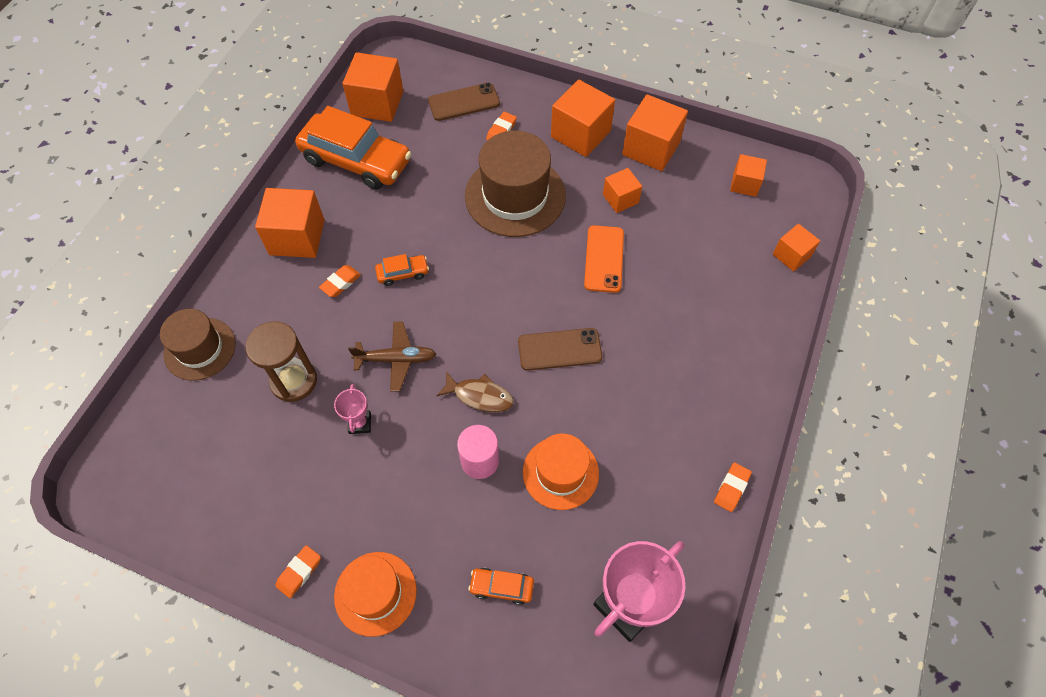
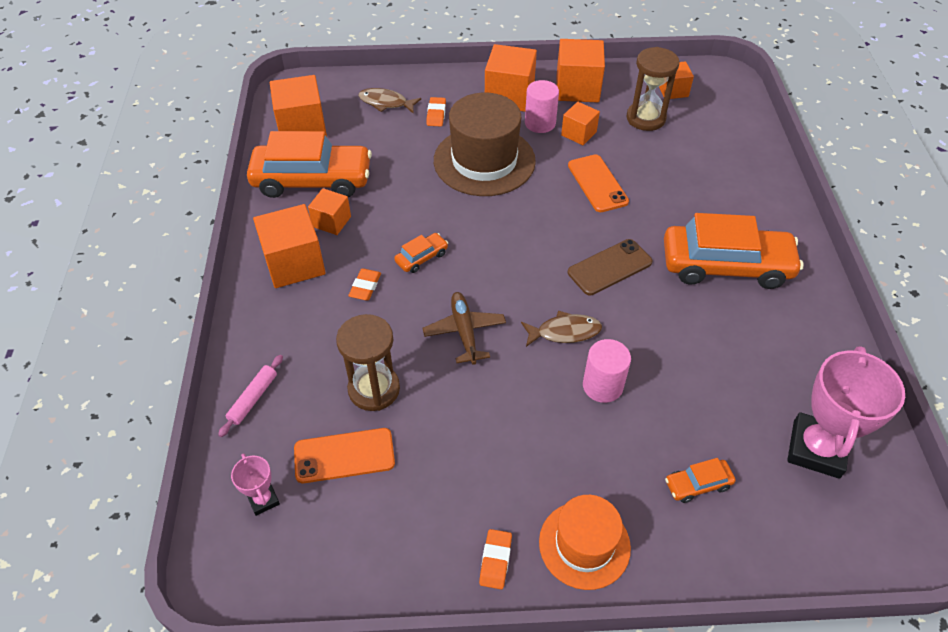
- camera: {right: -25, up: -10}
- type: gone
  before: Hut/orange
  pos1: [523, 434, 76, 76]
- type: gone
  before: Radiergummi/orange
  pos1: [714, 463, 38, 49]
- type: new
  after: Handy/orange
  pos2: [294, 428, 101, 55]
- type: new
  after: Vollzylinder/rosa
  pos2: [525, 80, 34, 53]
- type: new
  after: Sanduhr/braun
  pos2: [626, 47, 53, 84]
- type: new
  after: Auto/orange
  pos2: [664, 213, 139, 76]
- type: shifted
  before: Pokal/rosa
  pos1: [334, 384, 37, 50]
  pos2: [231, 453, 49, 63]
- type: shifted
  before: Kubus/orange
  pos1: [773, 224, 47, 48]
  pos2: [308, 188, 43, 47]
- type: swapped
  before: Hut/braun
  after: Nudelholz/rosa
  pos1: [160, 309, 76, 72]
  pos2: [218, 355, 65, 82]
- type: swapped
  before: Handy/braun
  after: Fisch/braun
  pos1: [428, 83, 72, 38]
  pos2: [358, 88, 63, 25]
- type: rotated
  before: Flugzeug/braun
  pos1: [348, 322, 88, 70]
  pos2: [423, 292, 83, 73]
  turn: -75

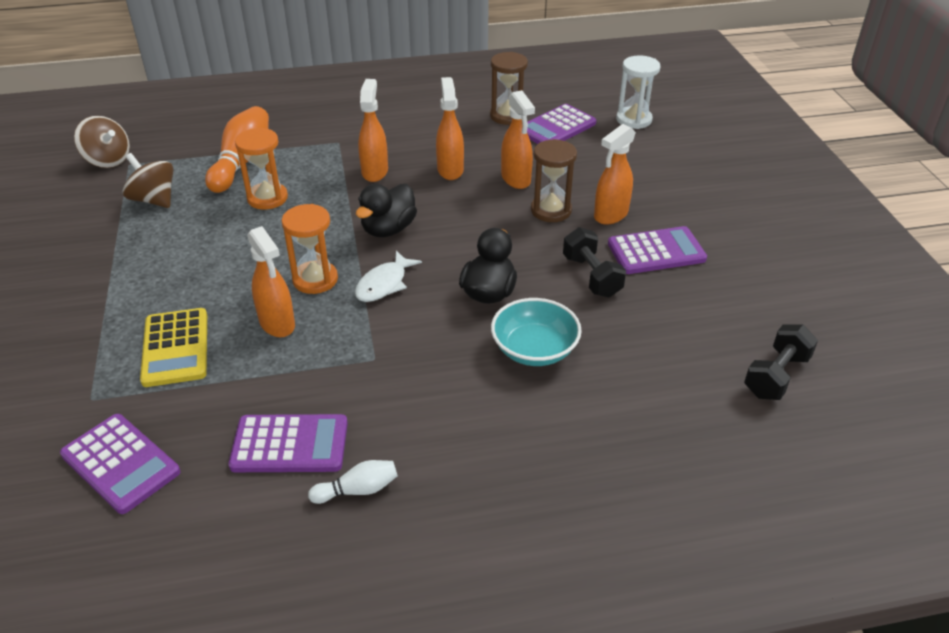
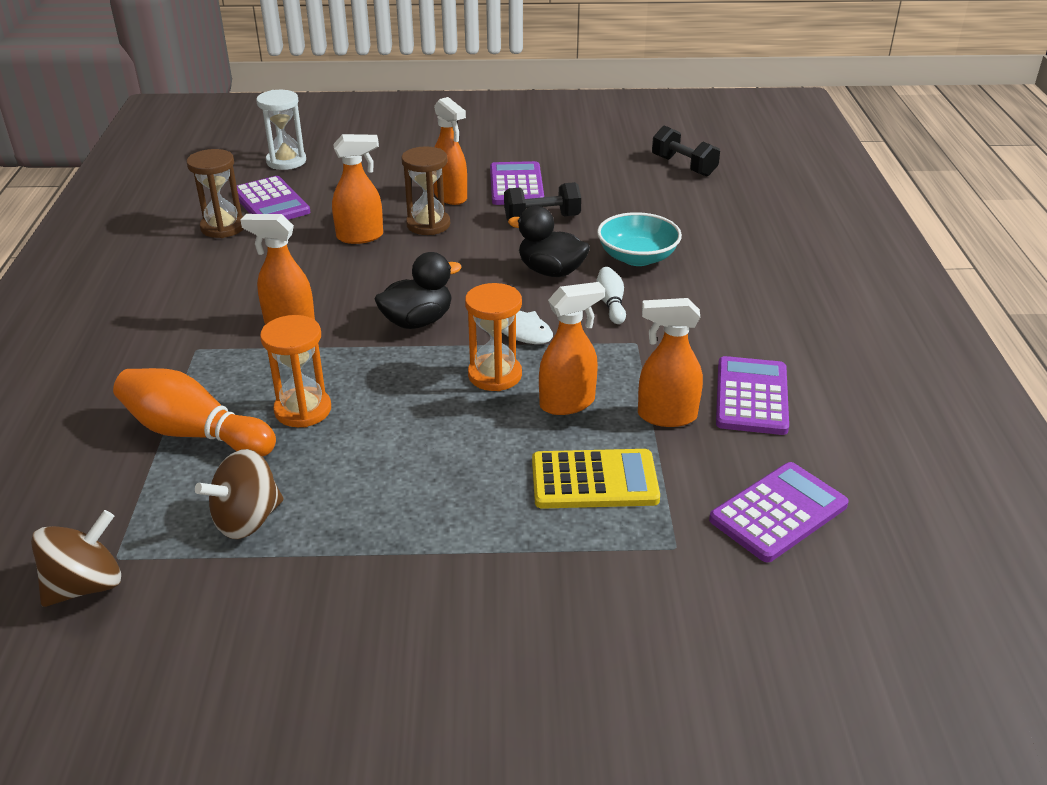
- camera: {right: -80, up: -5}
- type: shifted
  before: Bowlingkegel/weiß
  pos1: [308, 460, 90, 44]
  pos2: [596, 267, 30, 57]
- type: shifted
  before: Sprühflasche/orange
  pos1: [436, 77, 28, 103]
  pos2: [638, 298, 65, 129]
- type: rotated
  before: Ente/schwarz
  pos1: [356, 184, 61, 53]
  pos2: [375, 252, 87, 77]
  turn: -75

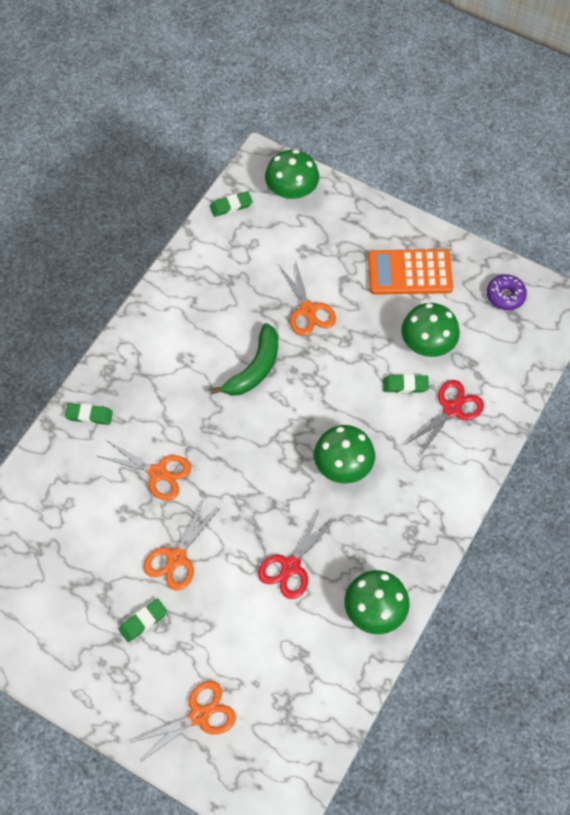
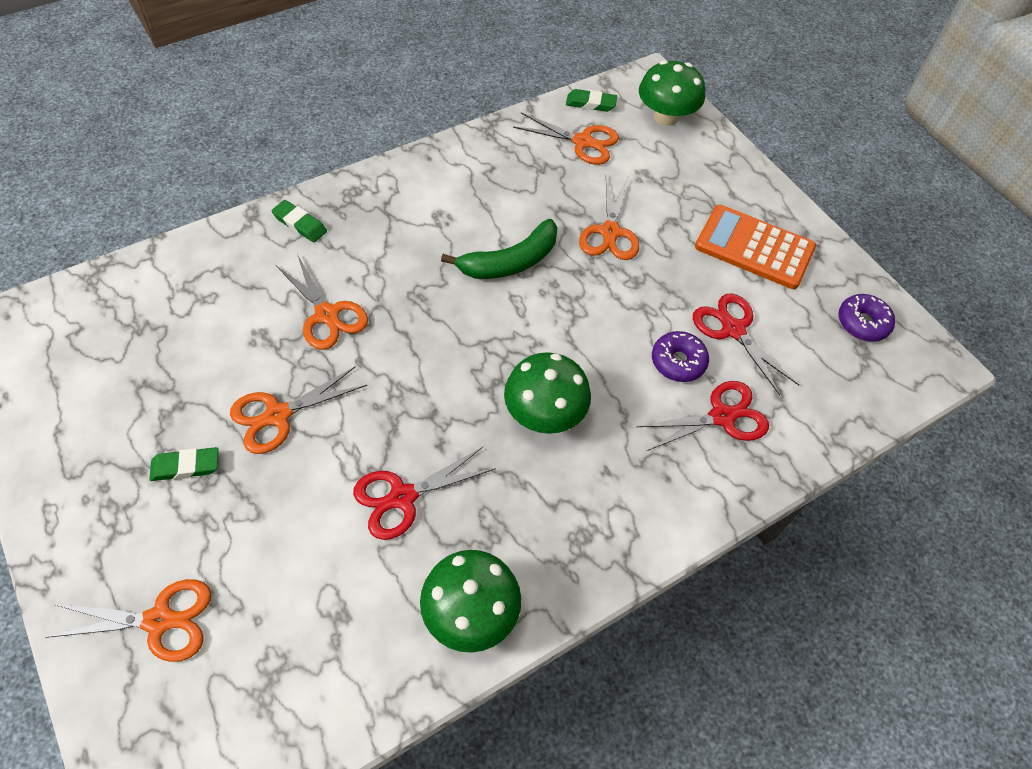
- camera: {right: 25, up: -5}
- type: new
  after: Schere/orange
  pos2: [513, 113, 106, 52]
- type: swapped
  before: Radiergummi/grün
  after: Donut/lila
  pos1: [383, 374, 46, 19]
  pos2: [652, 331, 57, 51]
- type: swapped
  before: Pilz/grün
  after: Schere/rot
  pos1: [401, 303, 59, 54]
  pos2: [693, 294, 106, 101]

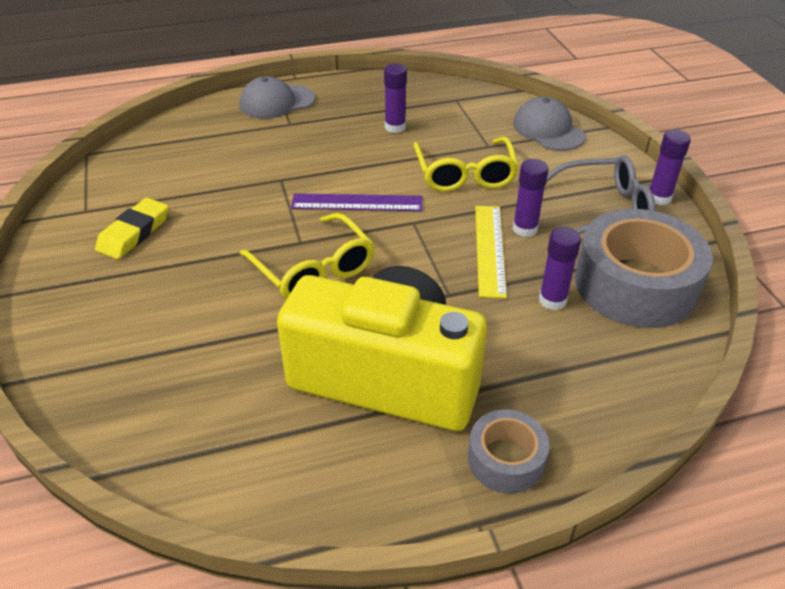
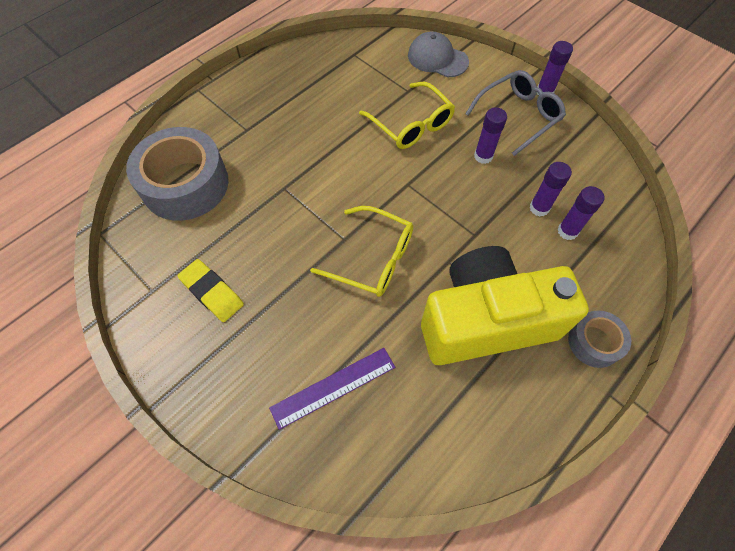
- camera: {right: -30, up: 20}
- type: gone
  before: Kappe/grau
  pos1: [240, 76, 75, 43]
- type: gone
  before: Lineal/gelb
  pos1: [475, 206, 32, 92]
- type: shifted
  before: Lineal/lila
  pos1: [291, 193, 132, 18]
  pos2: [269, 348, 126, 82]
- type: shifted
  before: Klebestift/lila
  pos1: [384, 64, 23, 69]
  pos2: [557, 186, 48, 54]
- type: shifted
  before: Klebeband/grau
  pos1: [575, 209, 138, 119]
  pos2: [126, 127, 103, 94]
- type: rotated
  before: Radiergummi/gelb
  pos1: [95, 198, 74, 61]
  pos2: [178, 259, 66, 63]
  turn: -45

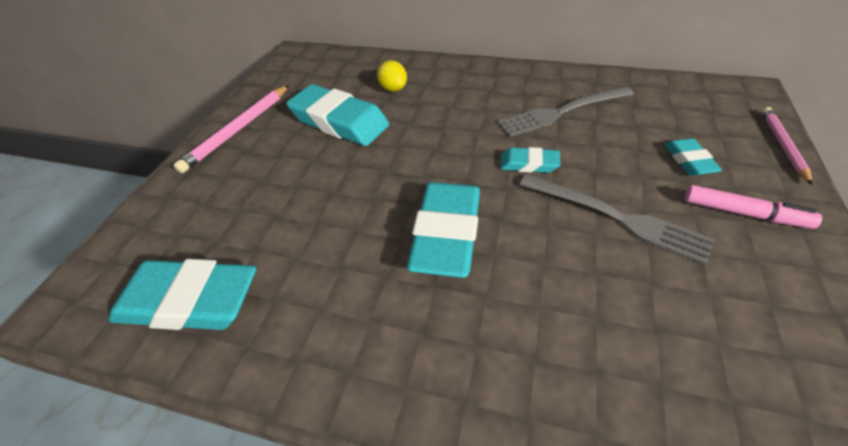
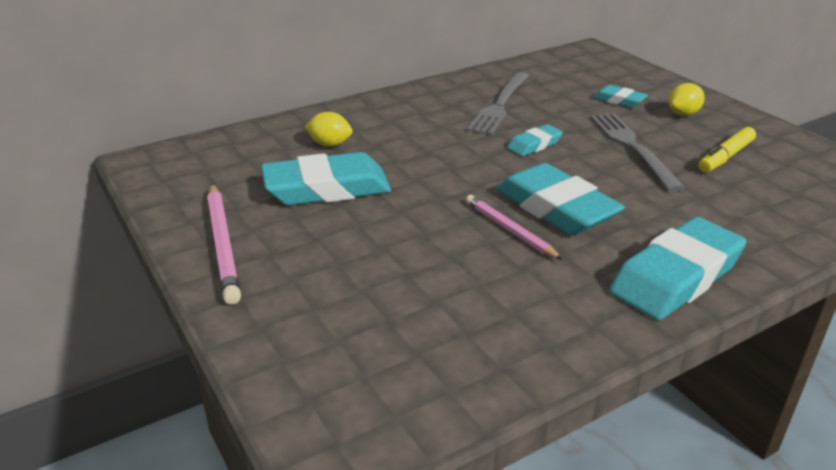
- camera: {right: -50, up: -15}
- type: new
  after: Filzstift/gelb
  pos2: [699, 127, 57, 45]
- type: shifted
  before: Radiergummi/türkis
  pos1: [108, 259, 148, 71]
  pos2: [609, 217, 137, 103]
- type: shifted
  before: Bleistift/rosa
  pos1: [762, 107, 50, 78]
  pos2: [466, 195, 97, 65]
- type: swapped
  before: Filzstift/rosa
  after: Zitrone/gelb
  pos1: [685, 185, 137, 44]
  pos2: [668, 83, 37, 33]
- type: rotated
  before: Gabel/grau
  pos1: [520, 174, 195, 91]
  pos2: [590, 113, 95, 79]
  turn: -90

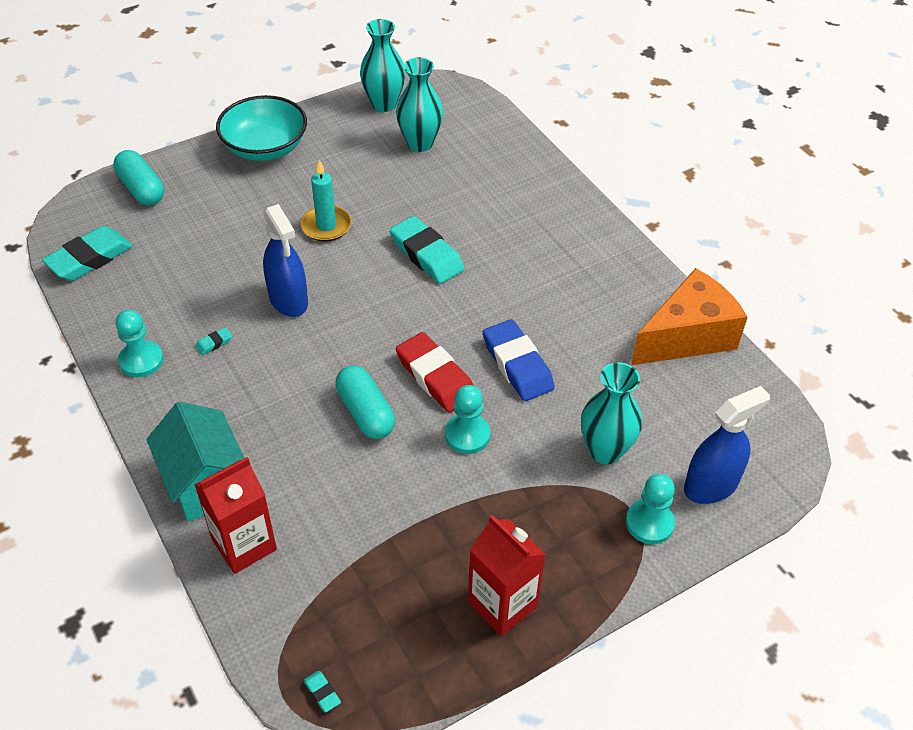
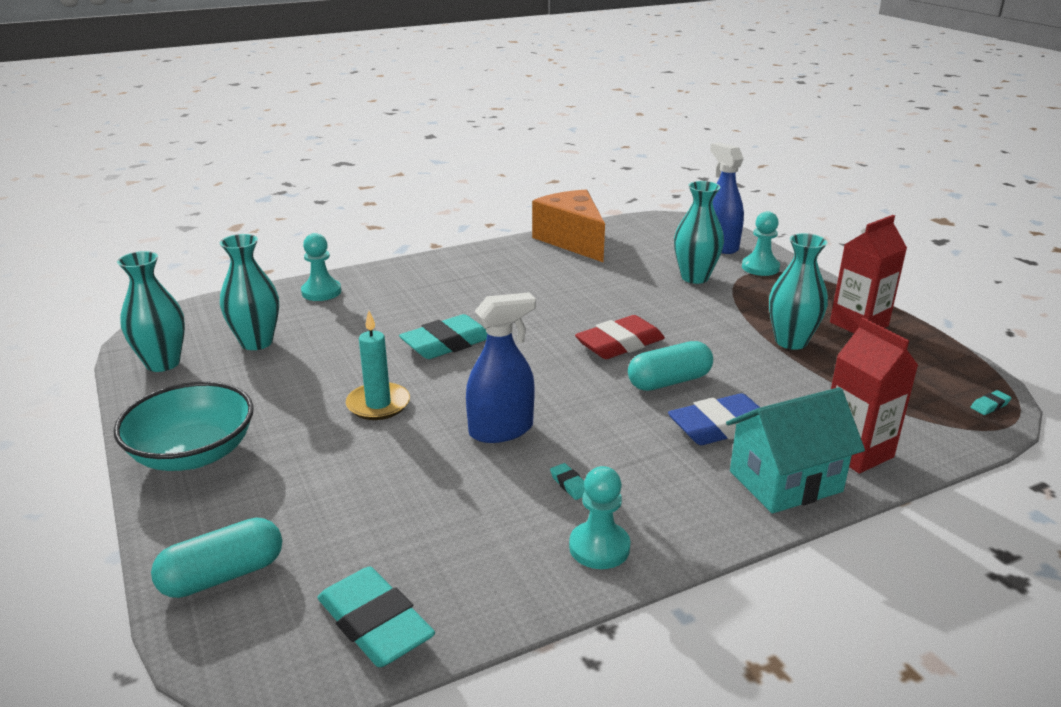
- camera: {right: -85, up: -20}
- type: new
  after: Vase/türkis
  pos2: [769, 233, 59, 117]
- type: shifted
  before: Bauer/türkis
  pos1: [445, 385, 45, 69]
  pos2: [301, 233, 40, 68]
- type: shifted
  before: Radiergummi/blau
  pos1: [483, 319, 72, 82]
  pos2: [668, 393, 92, 52]

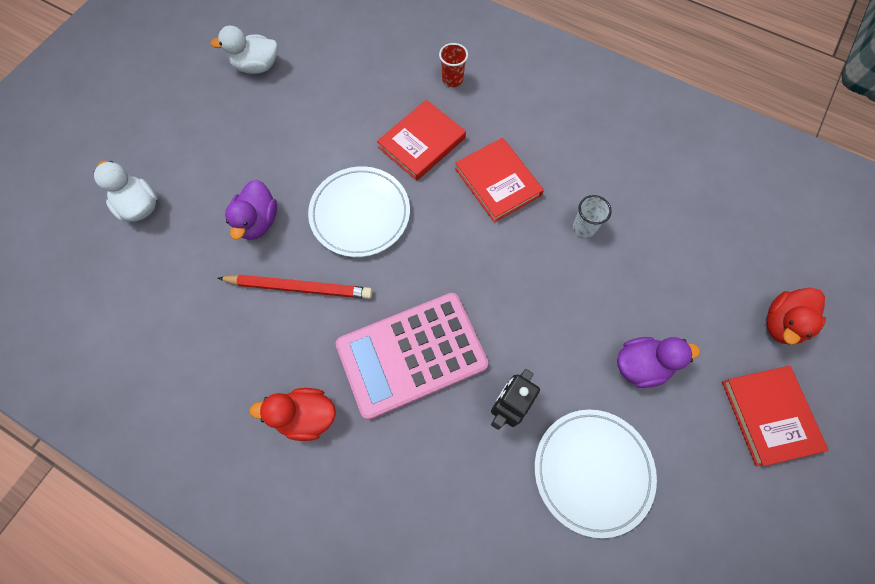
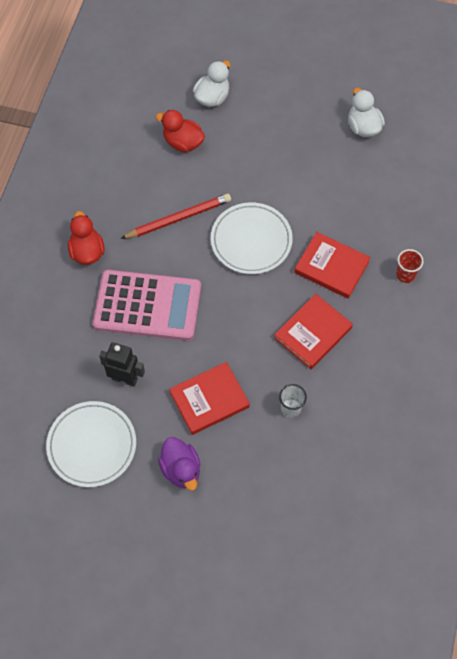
- camera: {right: 75, up: -5}
- type: gone
  before: Ente/lila
  pos1: [225, 180, 52, 60]
- type: shifted
  before: Buch/rot
  pos1: [722, 366, 107, 100]
  pos2: [170, 362, 80, 73]
- type: shifted
  before: Ente/rot
  pos1: [766, 288, 60, 57]
  pos2: [156, 110, 49, 42]
- type: rotated
  before: Bleistift/rot
  pos1: [218, 274, 154, 25]
  pos2: [120, 194, 111, 45]
  turn: -105
- type: rotated
  before: Taschenrechner/rosa
  pos1: [336, 293, 152, 127]
  pos2: [93, 270, 108, 71]
  turn: 135

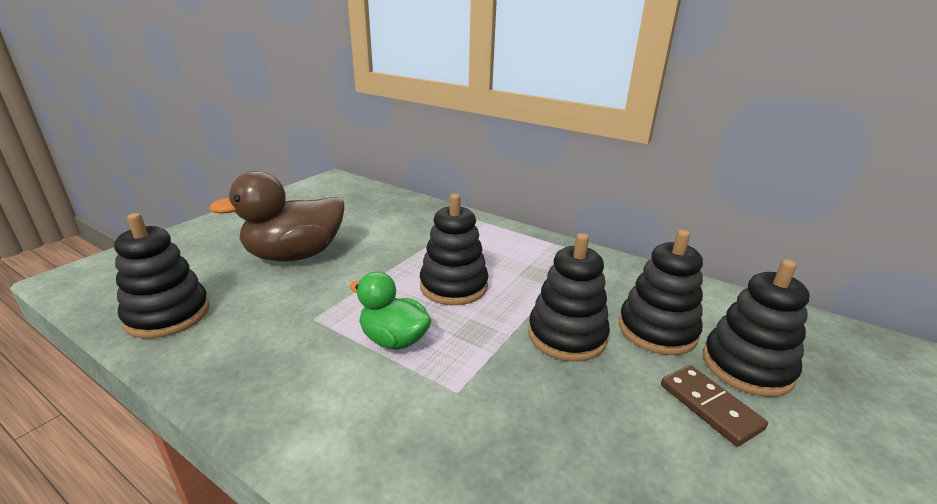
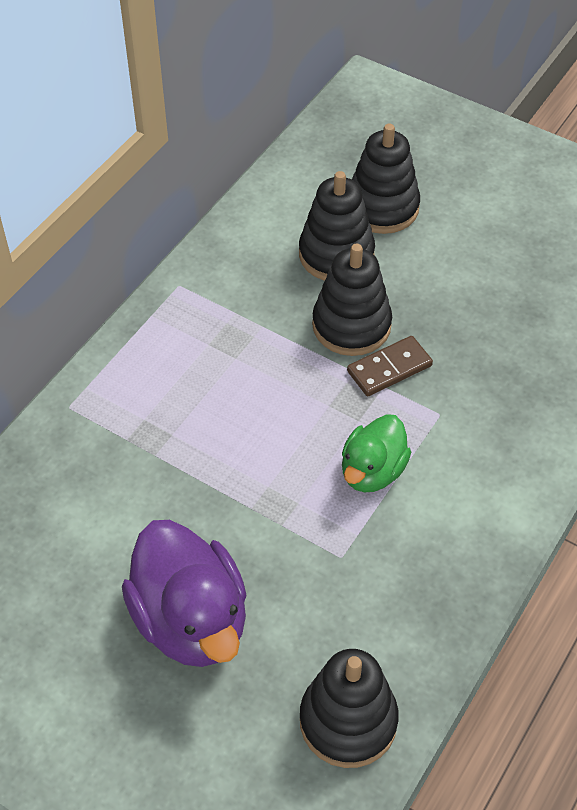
- camera: {right: -90, up: 25}
- type: gone
  before: Stapelspielzeug/schwarz
  pos1: [420, 194, 68, 111]
- type: shifted
  before: Dominostein/braun
  pos1: [661, 365, 107, 82]
  pos2: [347, 336, 86, 60]
- type: repainted
  before: Ente/braun
  after: Ente/lila
  pos1: [209, 171, 135, 91]
  pos2: [122, 520, 125, 147]

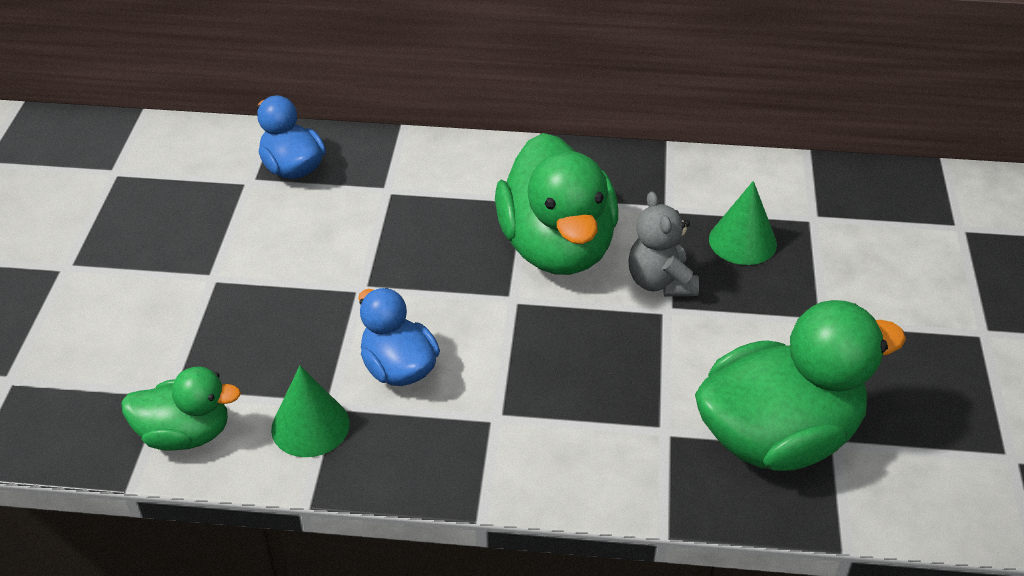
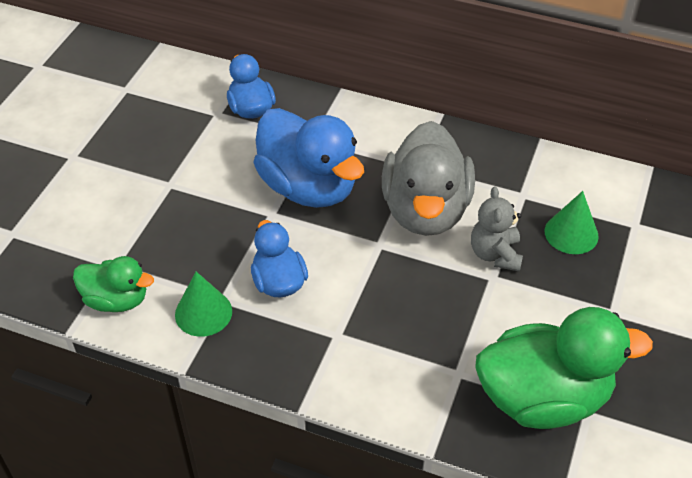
- camera: {right: 15, up: 5}
- type: new
  after: Ente/blau
  pos2: [254, 108, 110, 100]
- type: repainted
  before: Ente/grün
  after: Ente/grau
  pos1: [495, 133, 123, 142]
  pos2: [382, 121, 93, 115]

